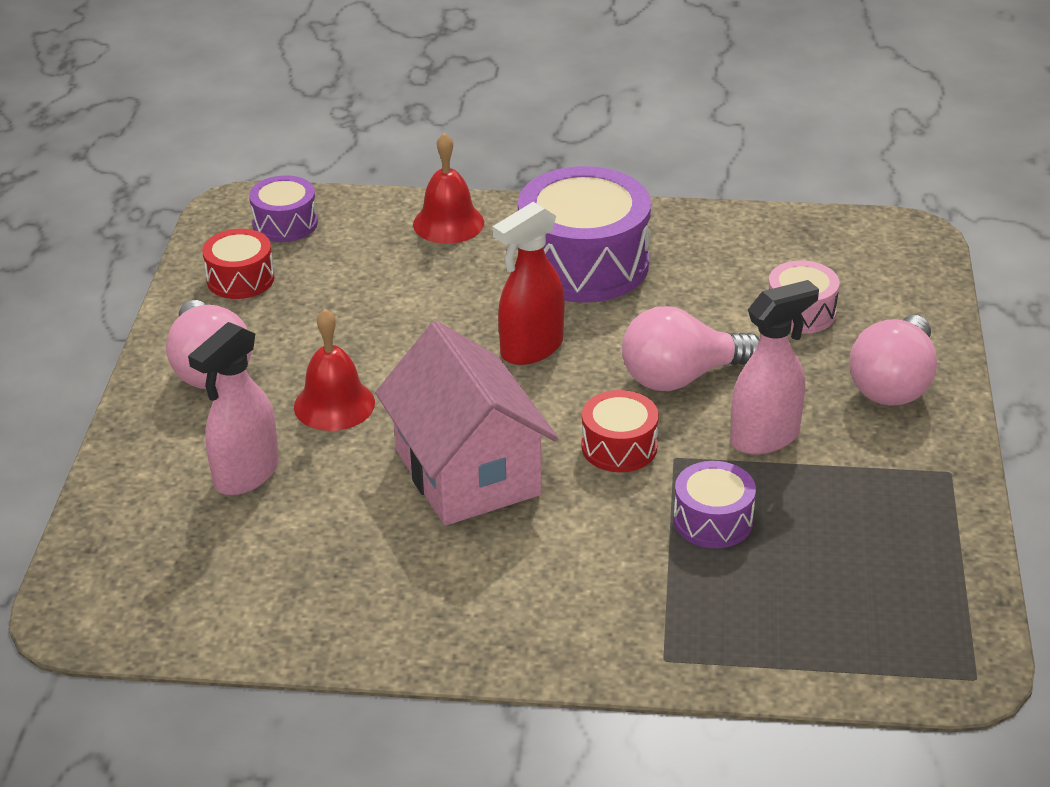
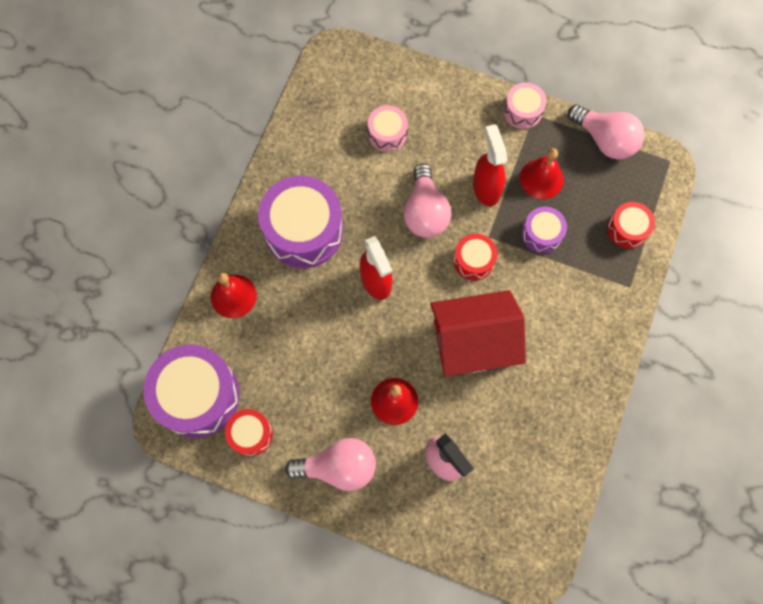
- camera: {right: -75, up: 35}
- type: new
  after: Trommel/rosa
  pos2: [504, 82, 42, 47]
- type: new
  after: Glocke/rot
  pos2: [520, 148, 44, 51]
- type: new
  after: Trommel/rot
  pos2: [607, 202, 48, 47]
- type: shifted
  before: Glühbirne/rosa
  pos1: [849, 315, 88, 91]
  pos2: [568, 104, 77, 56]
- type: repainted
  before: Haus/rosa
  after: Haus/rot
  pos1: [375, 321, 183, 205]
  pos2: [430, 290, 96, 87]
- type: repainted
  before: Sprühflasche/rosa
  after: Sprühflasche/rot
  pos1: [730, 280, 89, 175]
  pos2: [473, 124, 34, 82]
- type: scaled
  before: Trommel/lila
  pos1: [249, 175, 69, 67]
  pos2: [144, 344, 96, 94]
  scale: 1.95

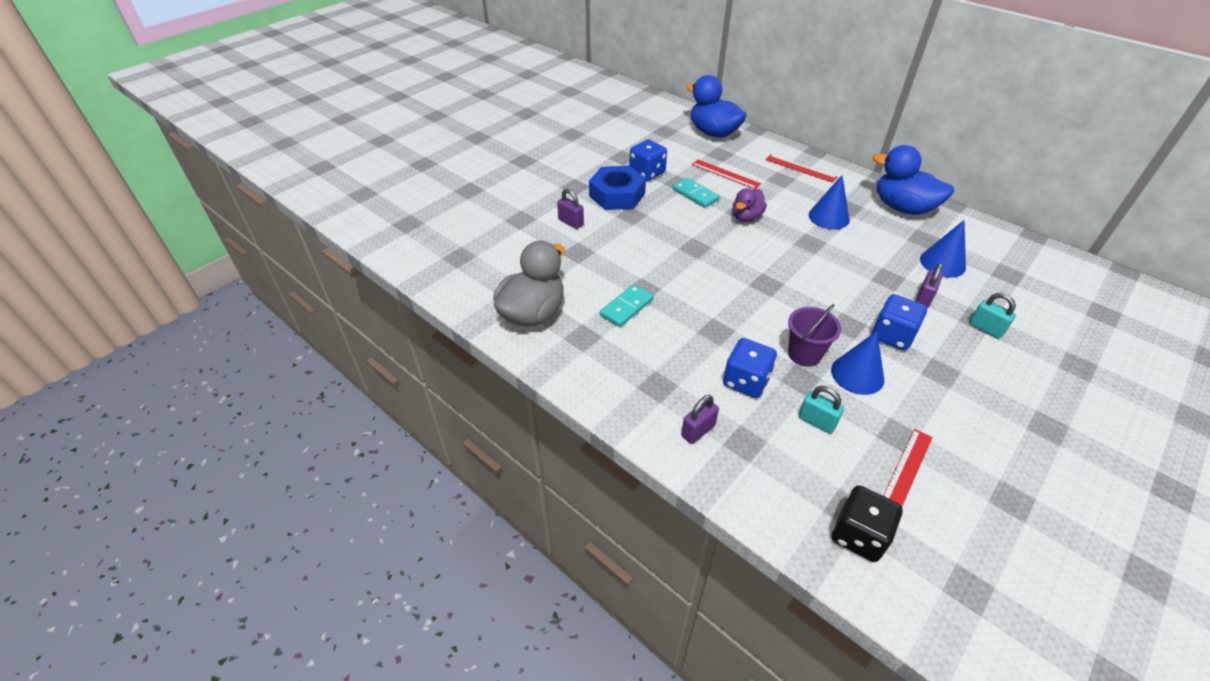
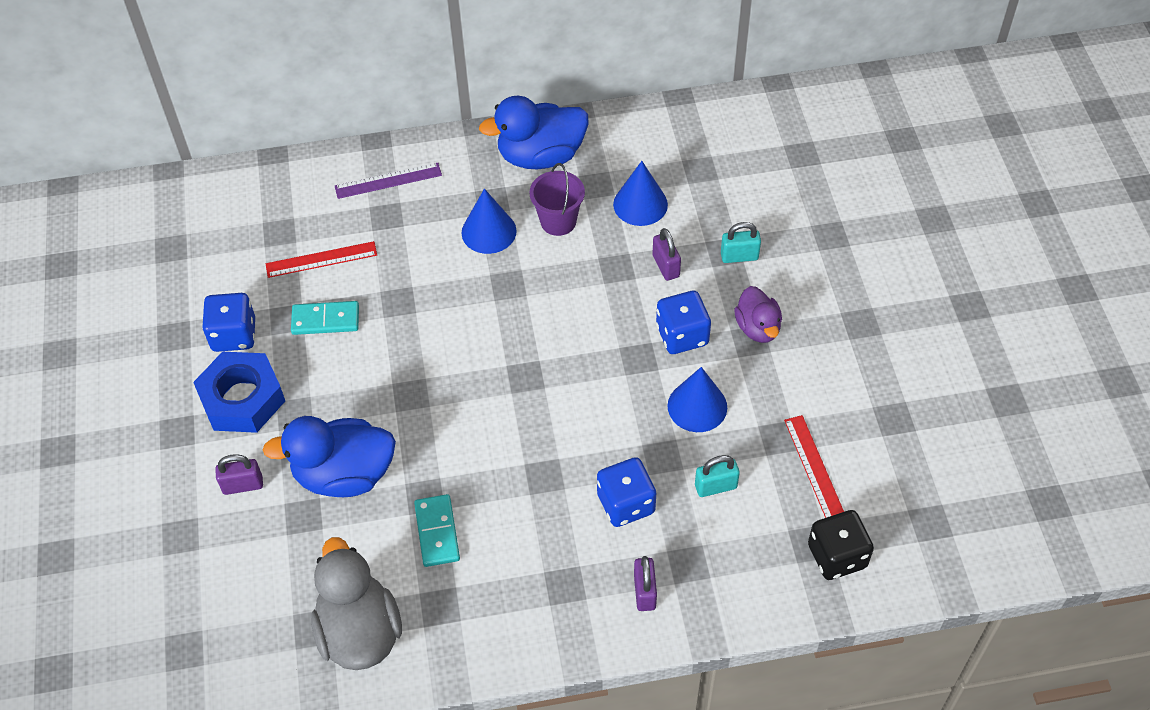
- camera: {right: -50, up: 10}
- type: shifted
  before: Ente/blau
  pos1: [686, 75, 60, 63]
  pos2: [263, 416, 133, 81]
- type: shifted
  before: Ente/lila
  pos1: [733, 188, 34, 34]
  pos2: [734, 286, 48, 57]
- type: shifted
  before: Eimer/lila
  pos1: [788, 304, 53, 63]
  pos2: [529, 163, 56, 73]
- type: repainted
  before: Lineal/rot
  after: Lineal/lila
  pos1: [765, 154, 72, 29]
  pos2: [335, 163, 107, 36]

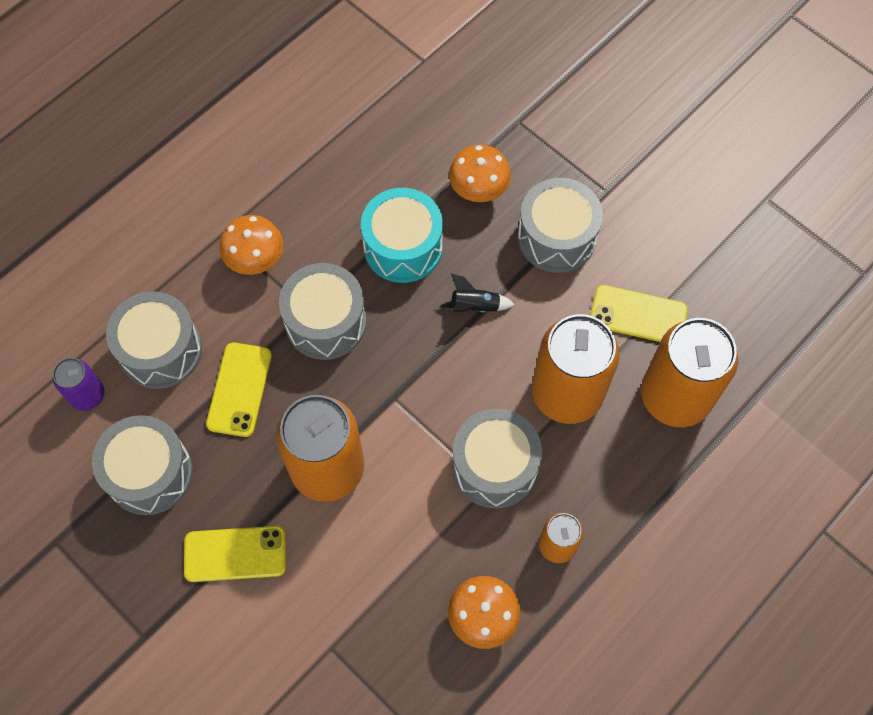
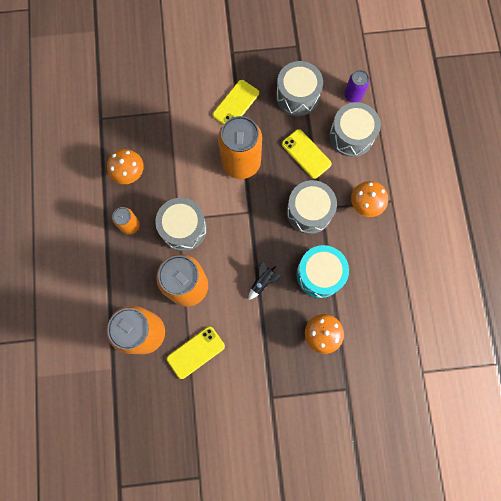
- camera: {right: 130, up: 10}
- type: gone
  before: Trommel/grau
  pos1: [518, 178, 85, 95]

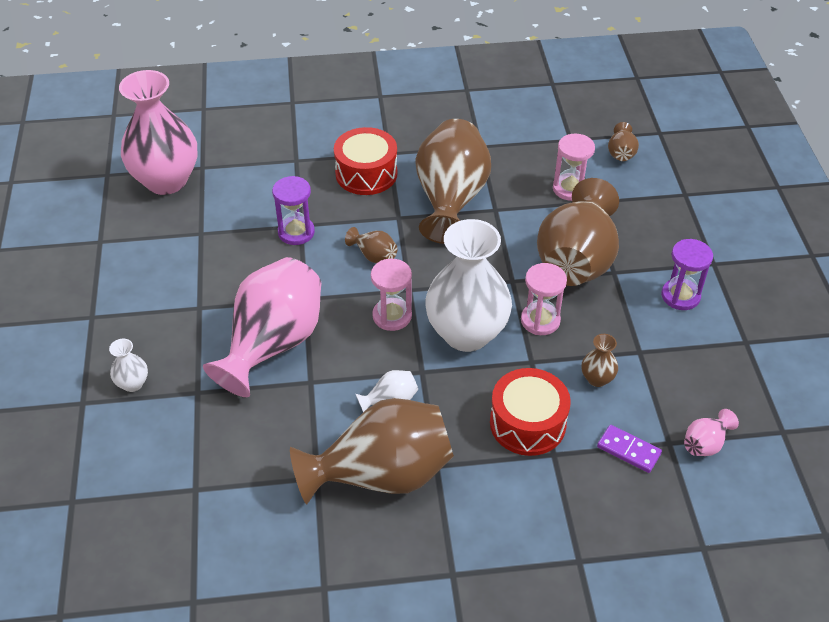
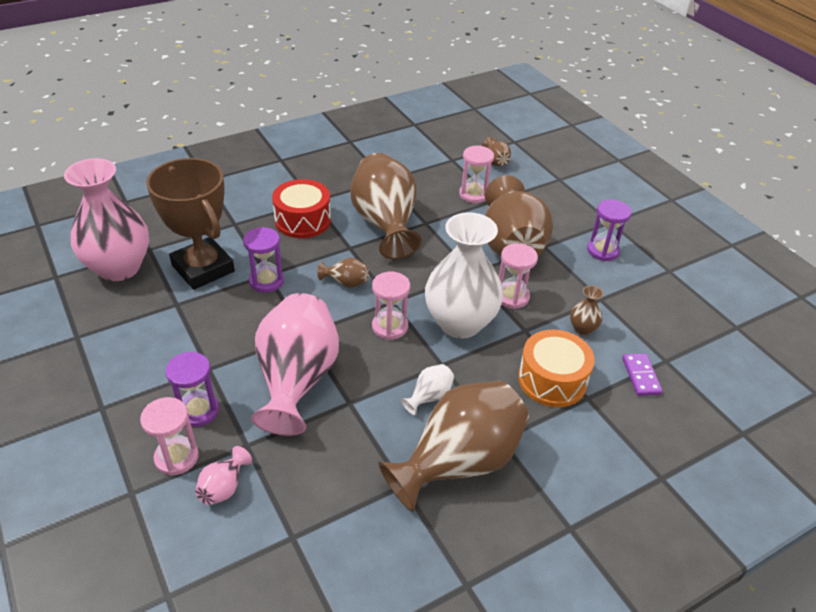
- camera: {right: -25, up: -5}
- type: new
  after: Pokal/braun
  pos2: [146, 158, 89, 132]
- type: new
  after: Sanduhr/lila
  pos2: [166, 352, 53, 75]
- type: shifted
  before: Vase/rosa
  pos1: [684, 409, 55, 47]
  pos2: [195, 446, 57, 59]
- type: swapped
  before: Vase/weiß
  after: Sanduhr/rosa
  pos1: [109, 339, 39, 53]
  pos2: [140, 397, 59, 79]
- type: repainted
  before: Trommel/rot
  after: Trommel/orange
  pos1: [490, 368, 81, 88]
  pos2: [518, 330, 77, 77]
- type: rotated
  before: Dominostein/lila
  pos1: [597, 425, 65, 48]
  pos2: [622, 353, 41, 43]
  turn: 75

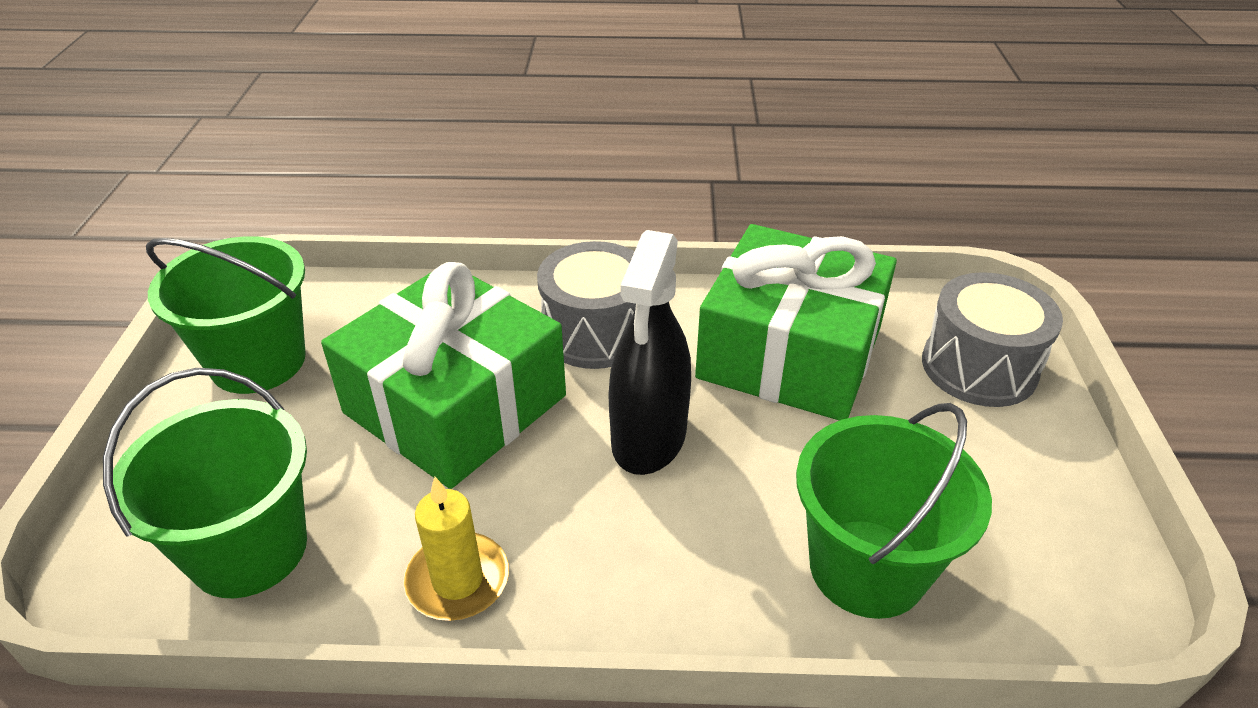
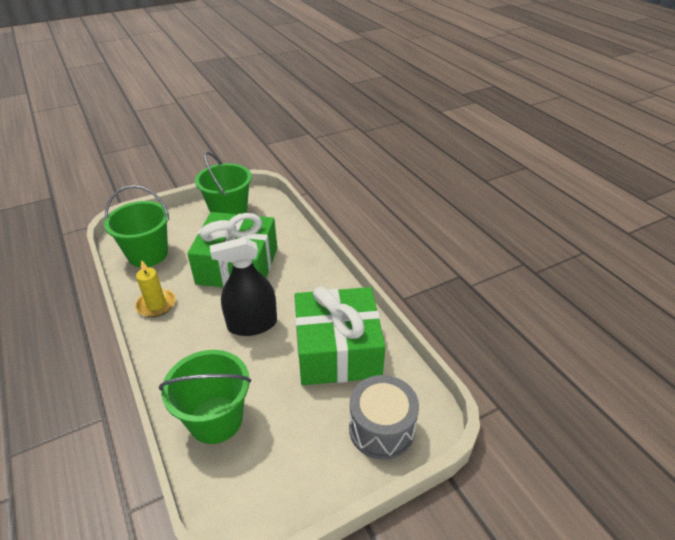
- camera: {right: 60, up: 0}
- type: gone
  before: Trommel/grau
  pos1: [537, 241, 99, 128]

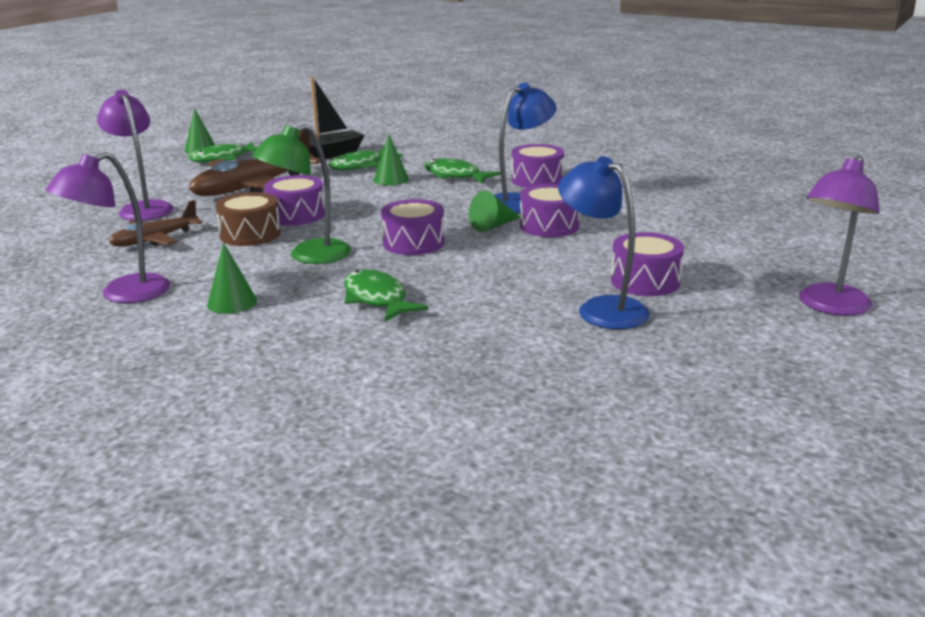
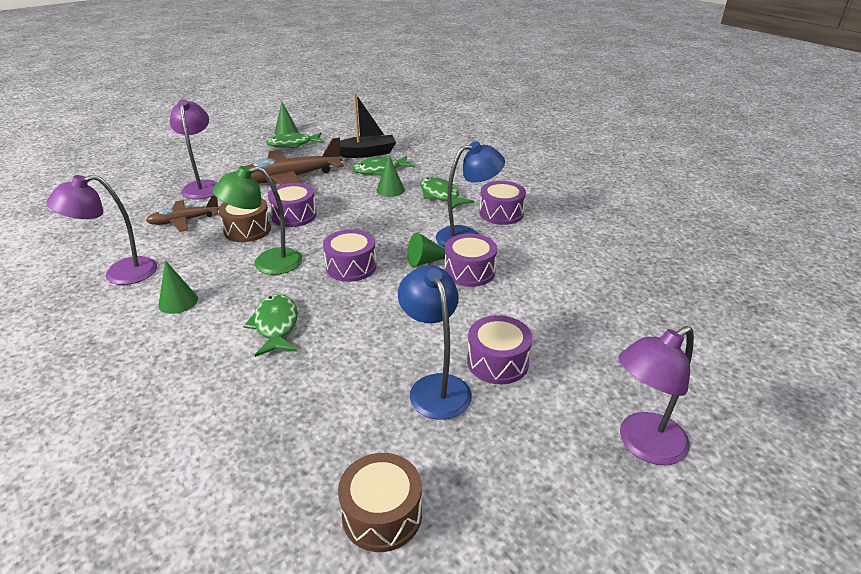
- camera: {right: 20, up: 10}
- type: new
  after: Trommel/braun
  pos2: [338, 453, 84, 99]

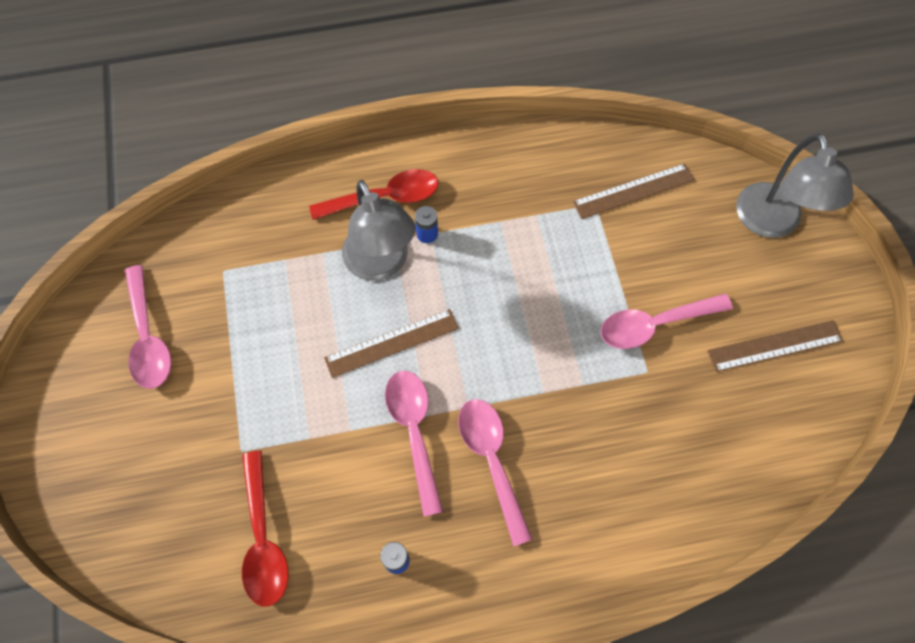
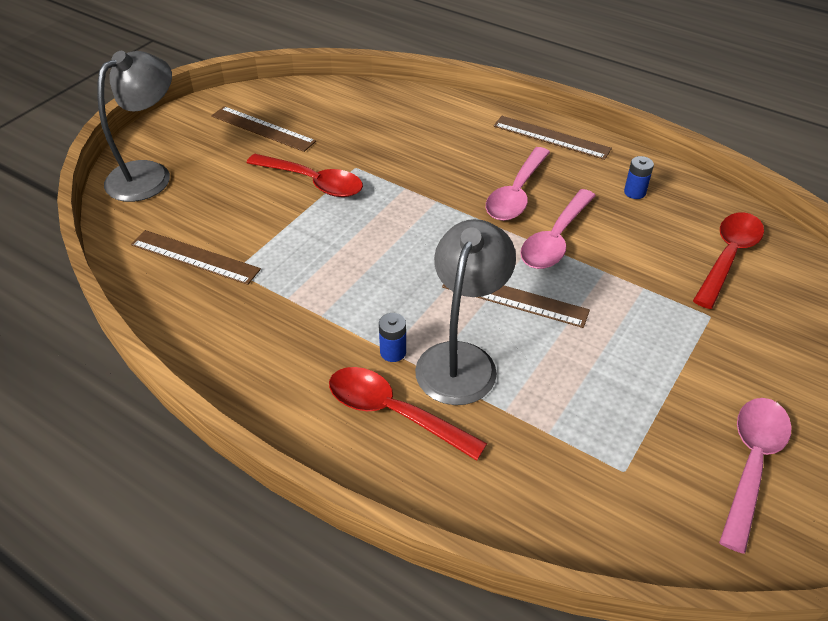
- camera: {right: -135, up: -20}
- type: new
  after: Lineal/braun
  pos2: [494, 116, 118, 44]
- type: repainted
  before: Löffel/rosa
  after: Löffel/rot
  pos1: [601, 294, 132, 55]
  pos2: [247, 154, 116, 43]

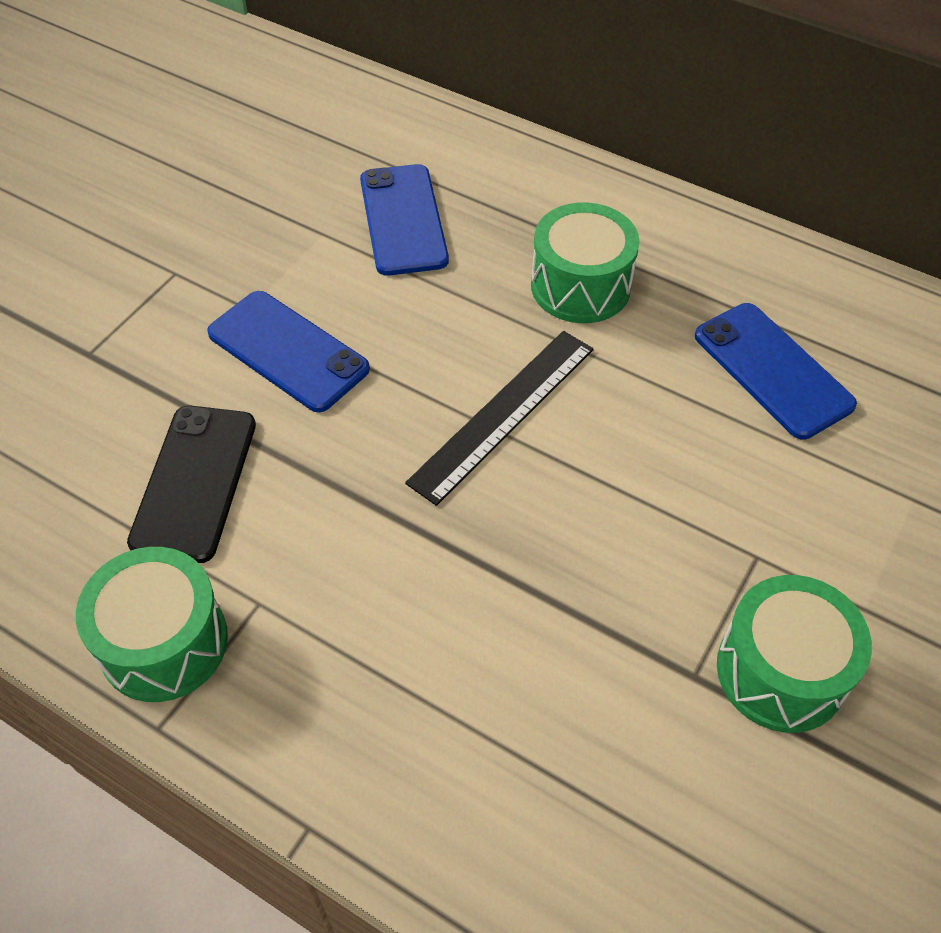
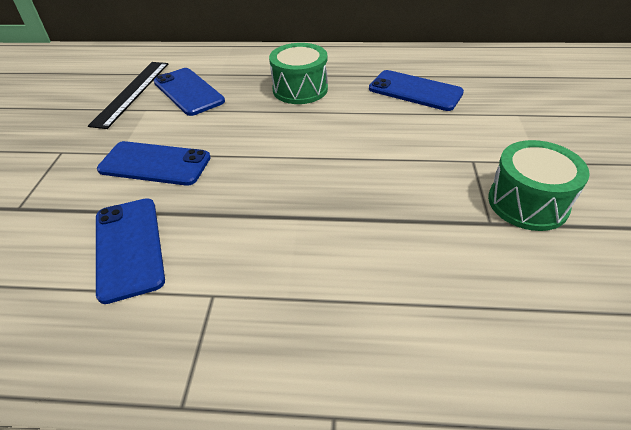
- camera: {right: -25, up: -10}
- type: gone
  before: Trommel/grün
  pos1: [76, 547, 152, 155]
- type: shifted
  before: Lineal/schwarz
  pos1: [405, 331, 189, 175]
  pos2: [88, 62, 80, 67]
- type: repainted
  before: Handy/schwarz
  after: Handy/blau
  pos1: [127, 405, 129, 158]
  pos2: [96, 198, 69, 106]

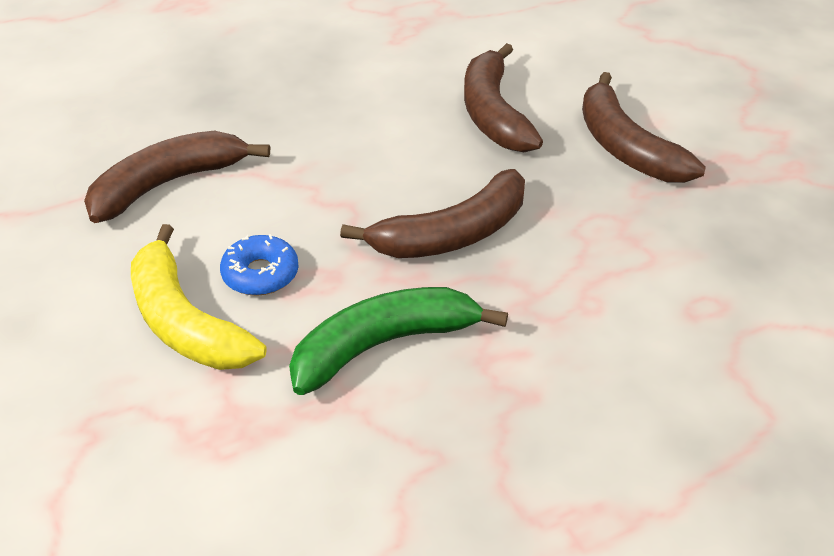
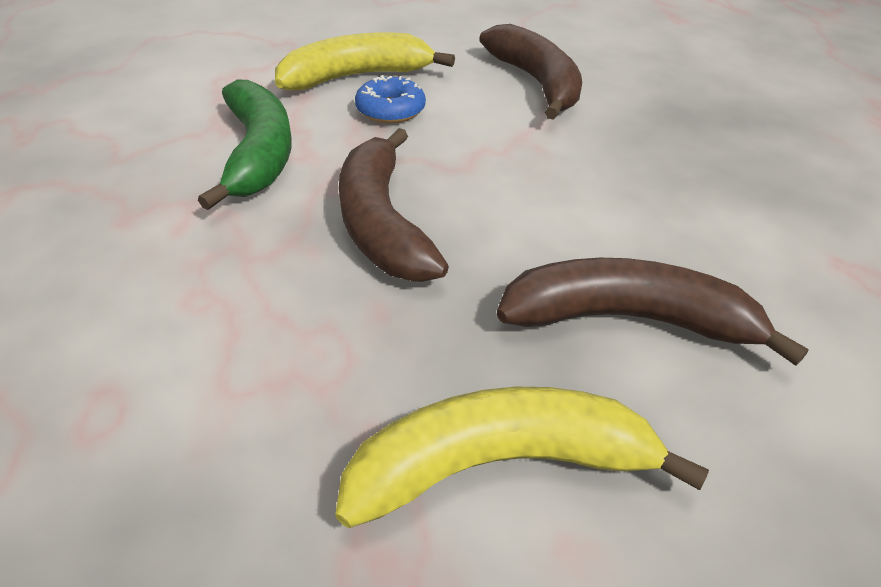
- camera: {right: 105, up: 0}
- type: repainted
  before: Banane/braun
  after: Banane/gelb
  pos1: [582, 72, 124, 111]
  pos2: [335, 387, 374, 141]

